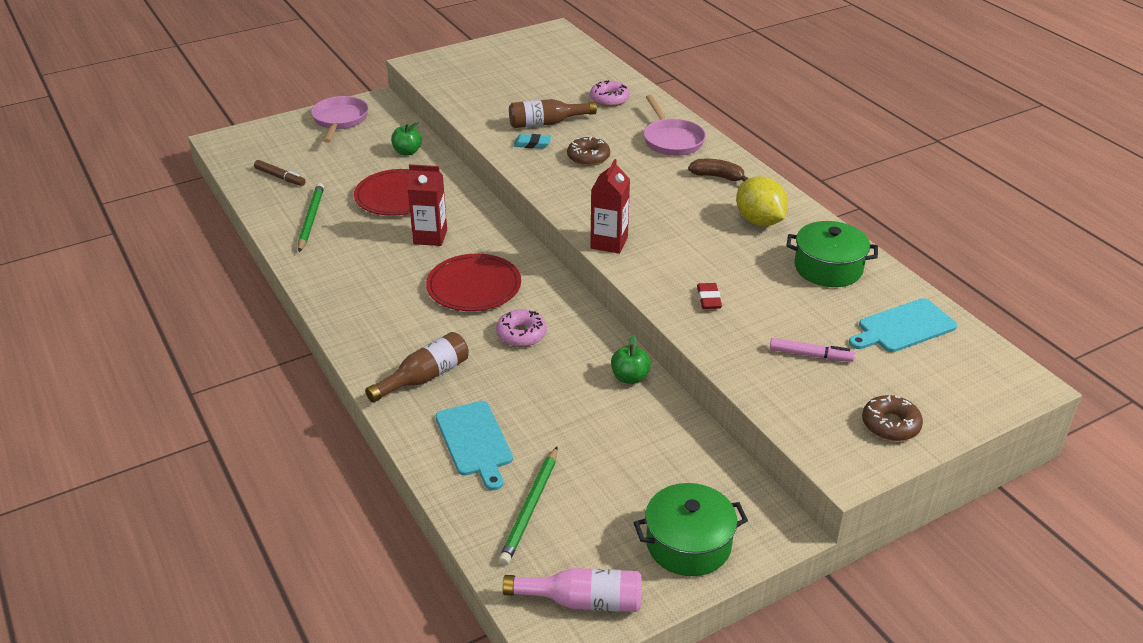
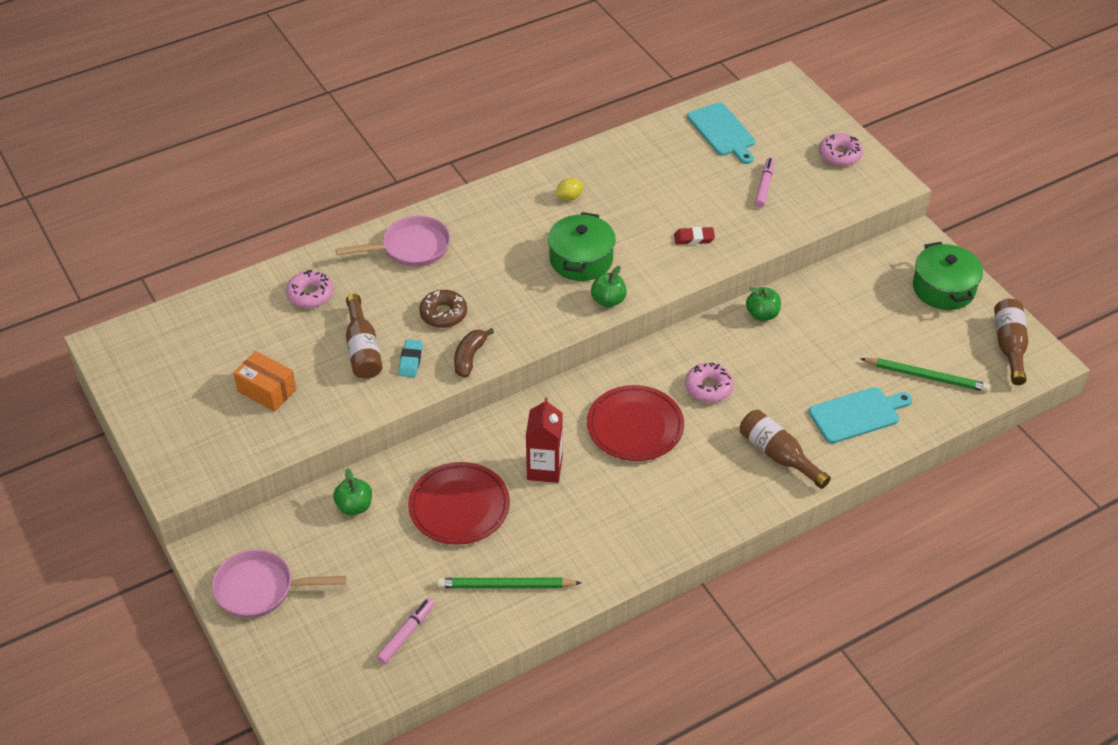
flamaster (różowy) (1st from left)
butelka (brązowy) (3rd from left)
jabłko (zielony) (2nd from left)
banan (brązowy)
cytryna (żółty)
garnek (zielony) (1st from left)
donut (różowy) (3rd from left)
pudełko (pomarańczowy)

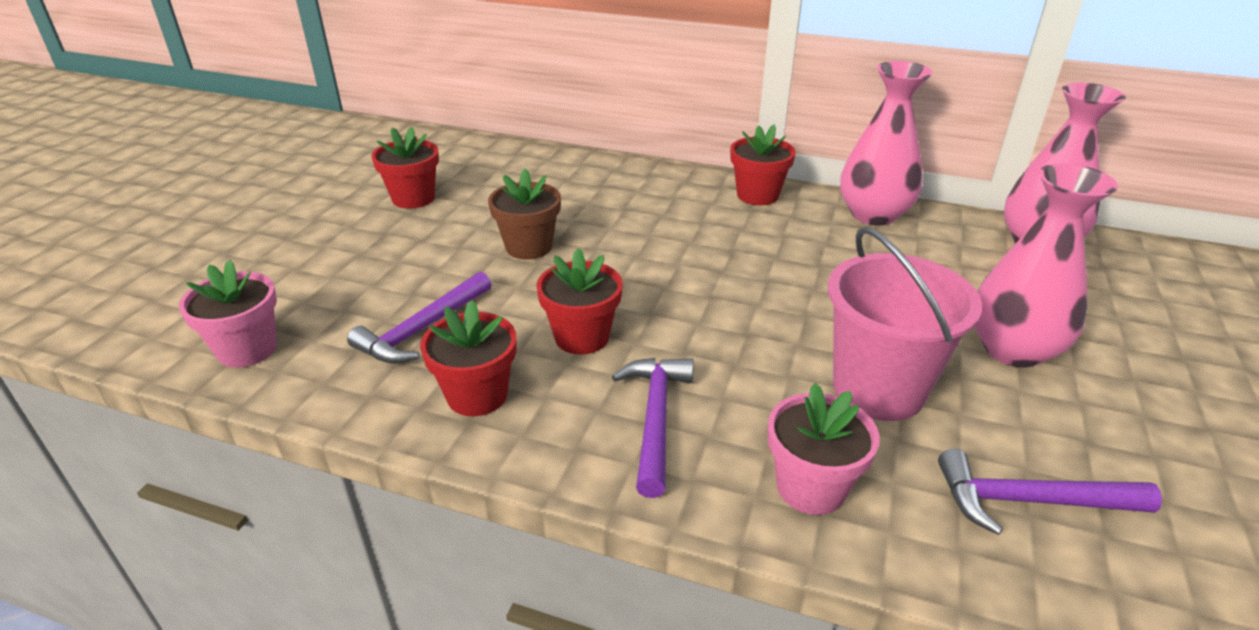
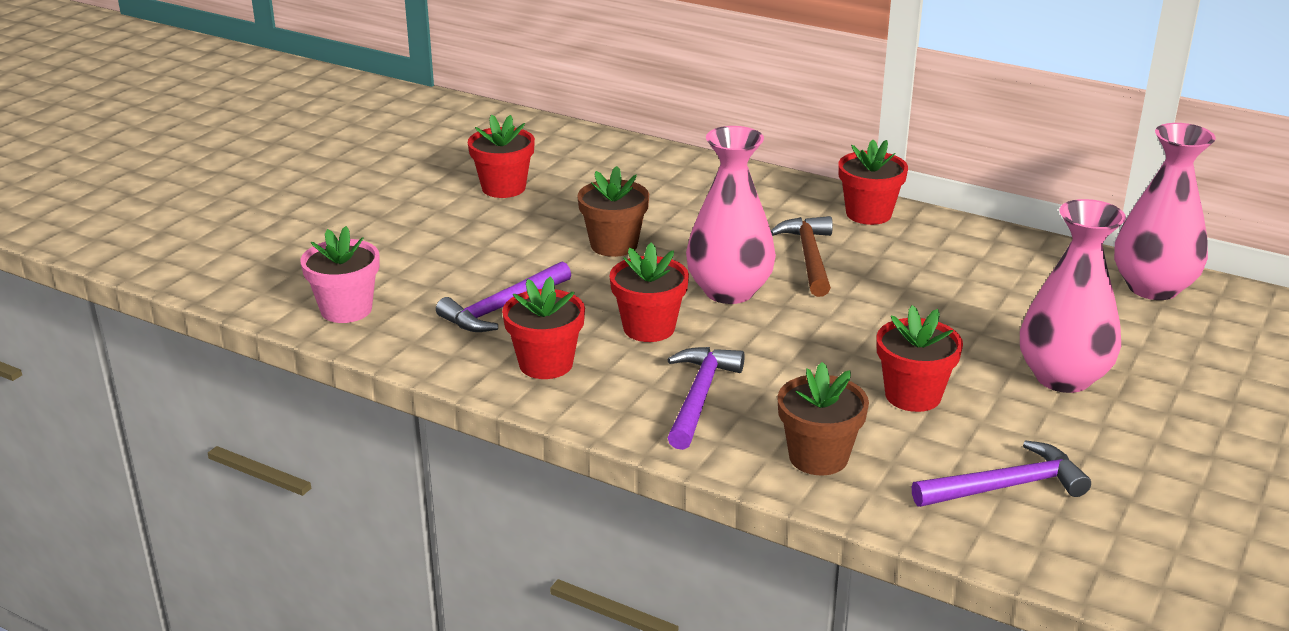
doniczka (brązowy) (2nd from left)
doniczka (czerwony) (5th from left)
wazon (różowy) (1st from left)
młotek (fioletowy) (3rd from left)
młotek (brązowy)

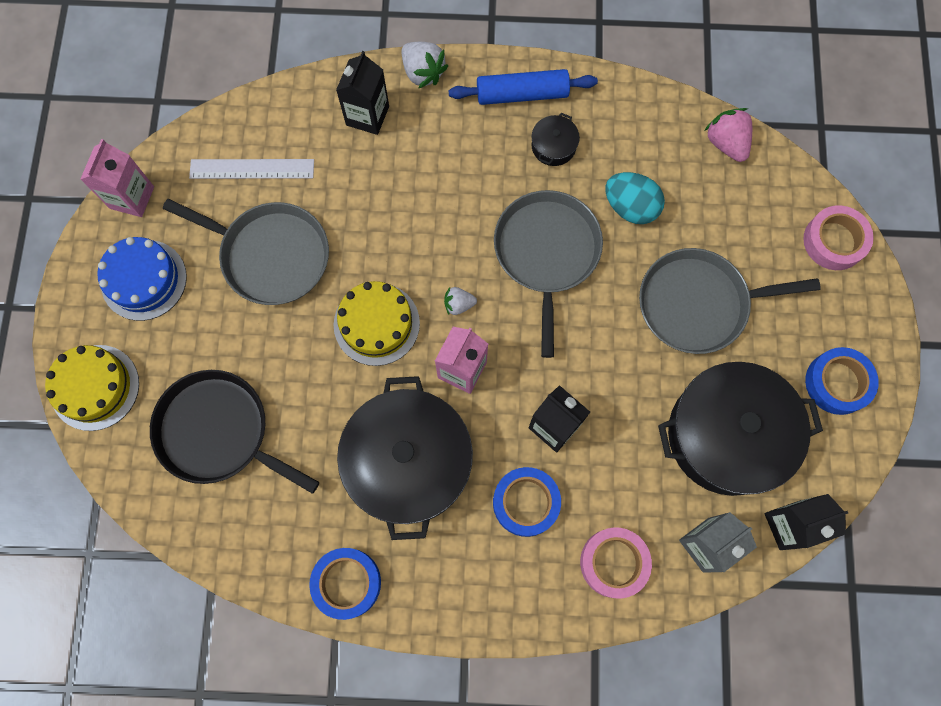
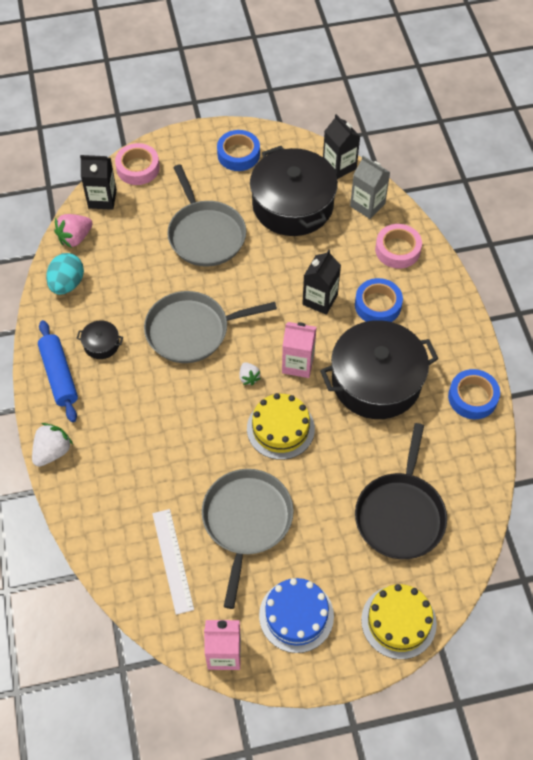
karton mleka (czarny) (1st from left)
jajko (turkusowy)

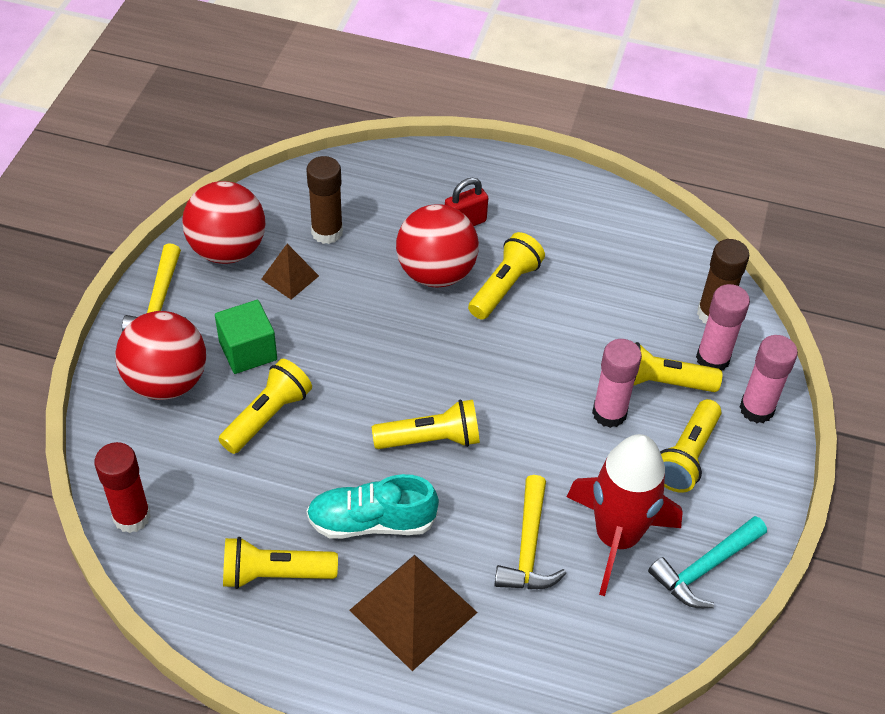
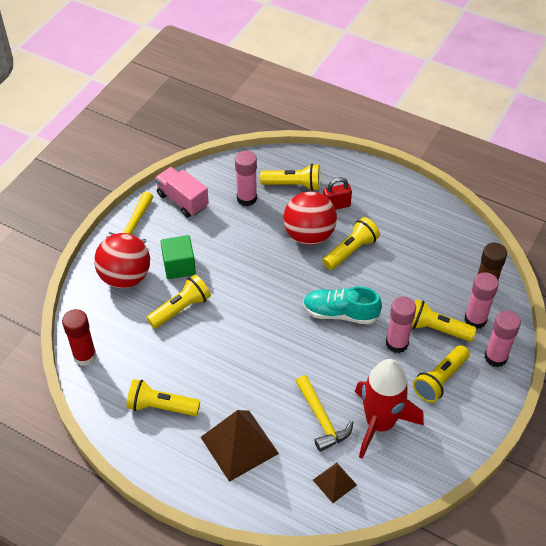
ciężarówka (różowy)
piramida (brązowy) (2nd from left)
klej w sztyfcie (różowy) (1st from left)
but (turkusowy)
latarka (żółty) (3rd from left)
młotek (żółty) (2nd from left)
młotek (turkusowy)

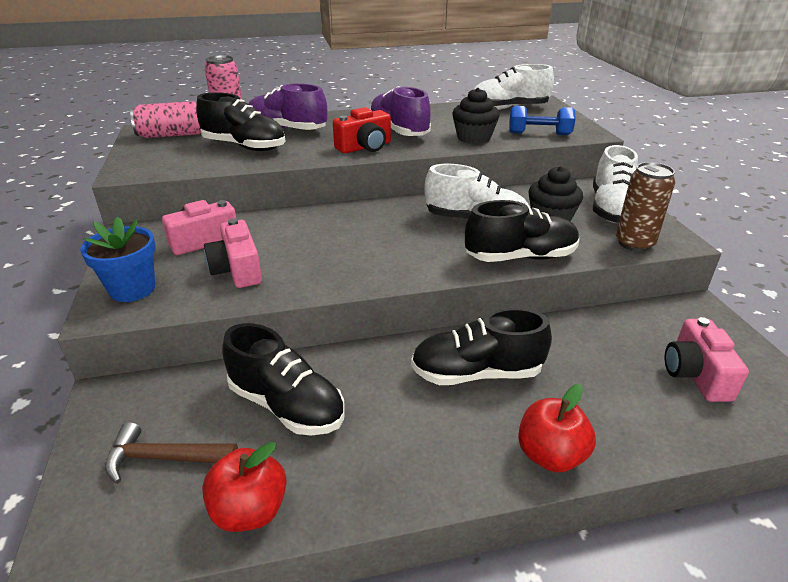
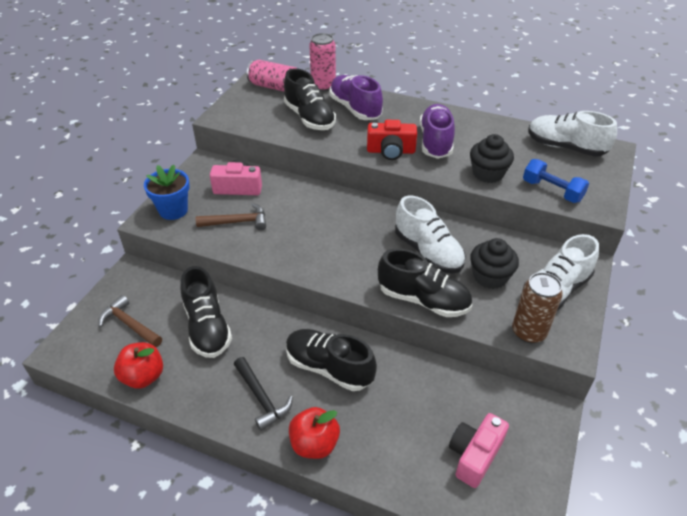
młotek (brązowy) (2nd from left)
młotek (czarny)

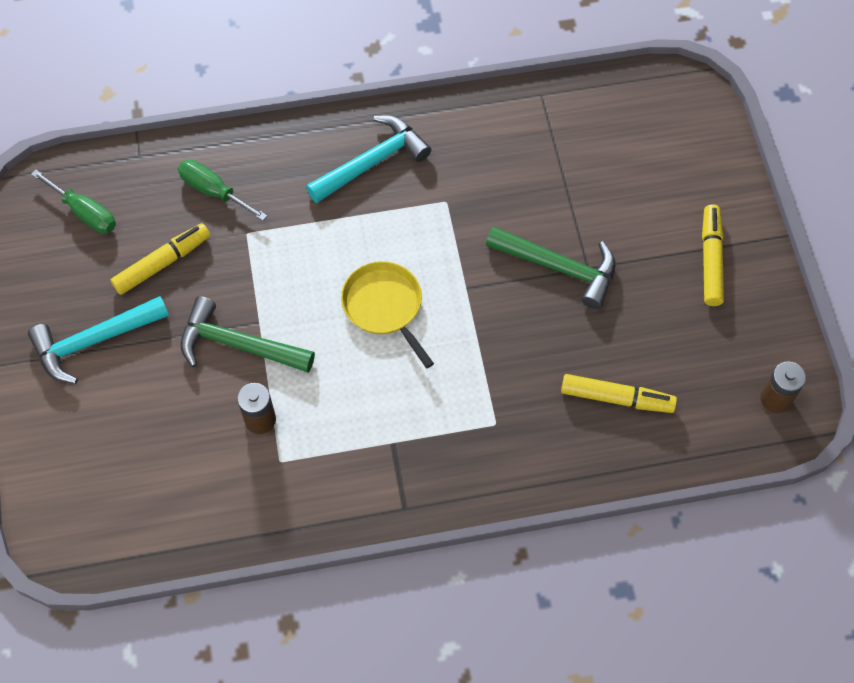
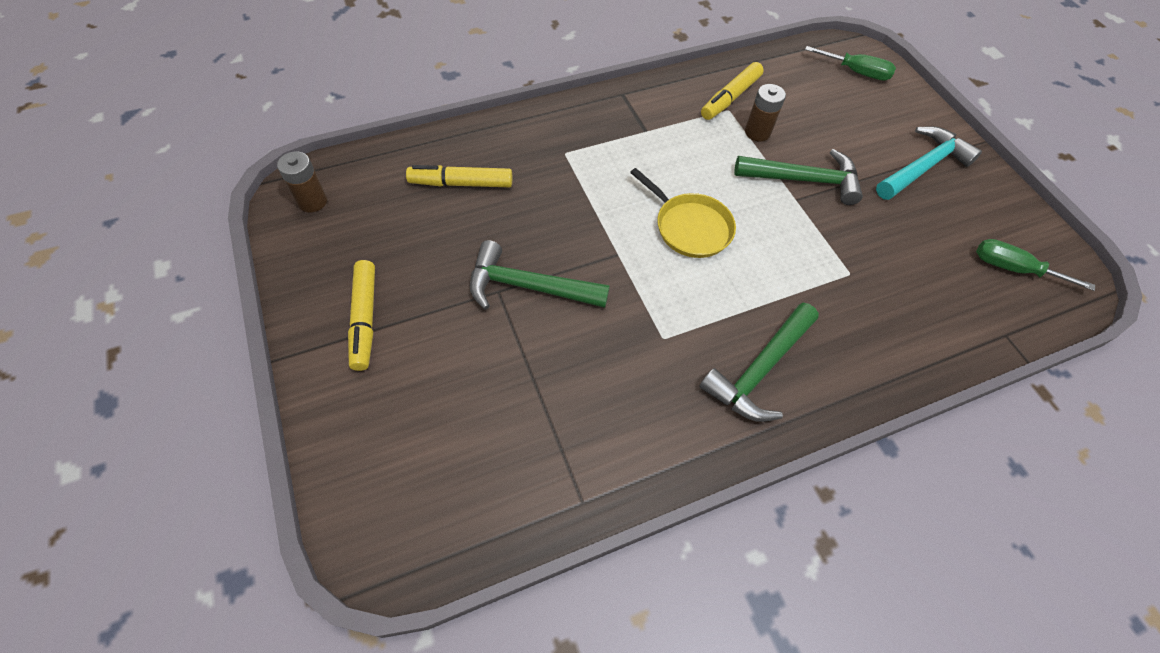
flamaster (żółty) (3rd from left)
śrubokręt (zielony) (1st from left)
młotek (zielony) (2nd from left)

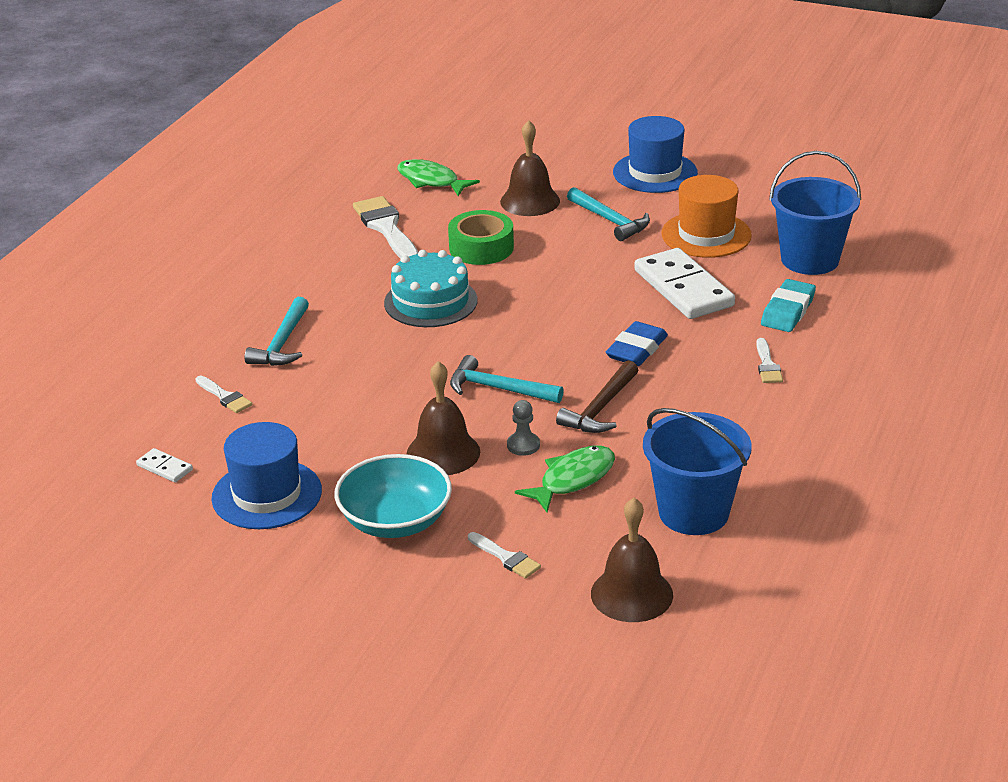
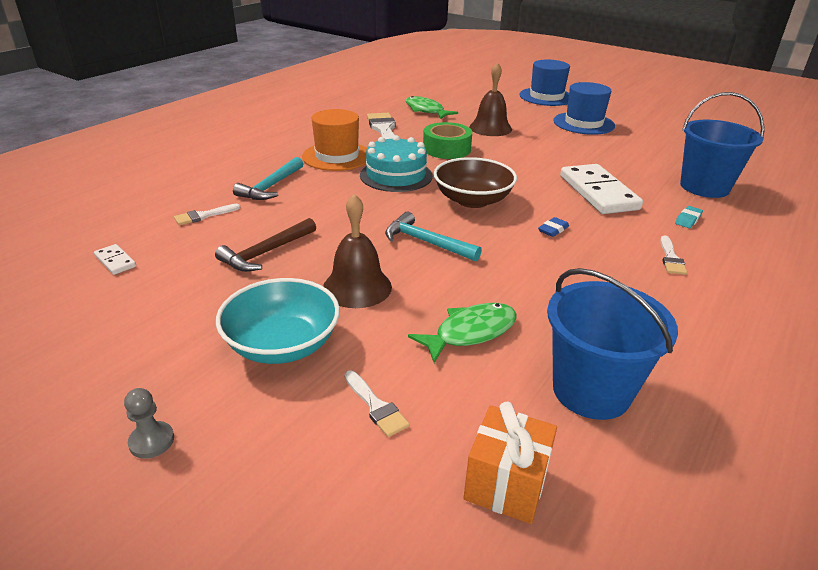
pędzel (biały) (1st from left)
kapelusz (niebieski) (1st from left)
pionek (szary)
młotek (brązowy)
młotek (turkusowy) (3rd from left in the first image)
prezent (pomarańczowy)
gumka do mazania (niebieski)
kapelusz (pomarańczowy)
gumka do mazania (turkusowy)
miska (brązowy)

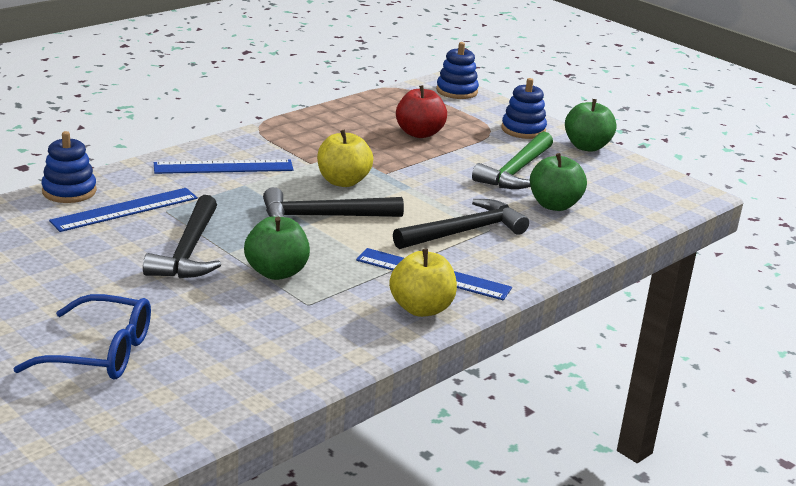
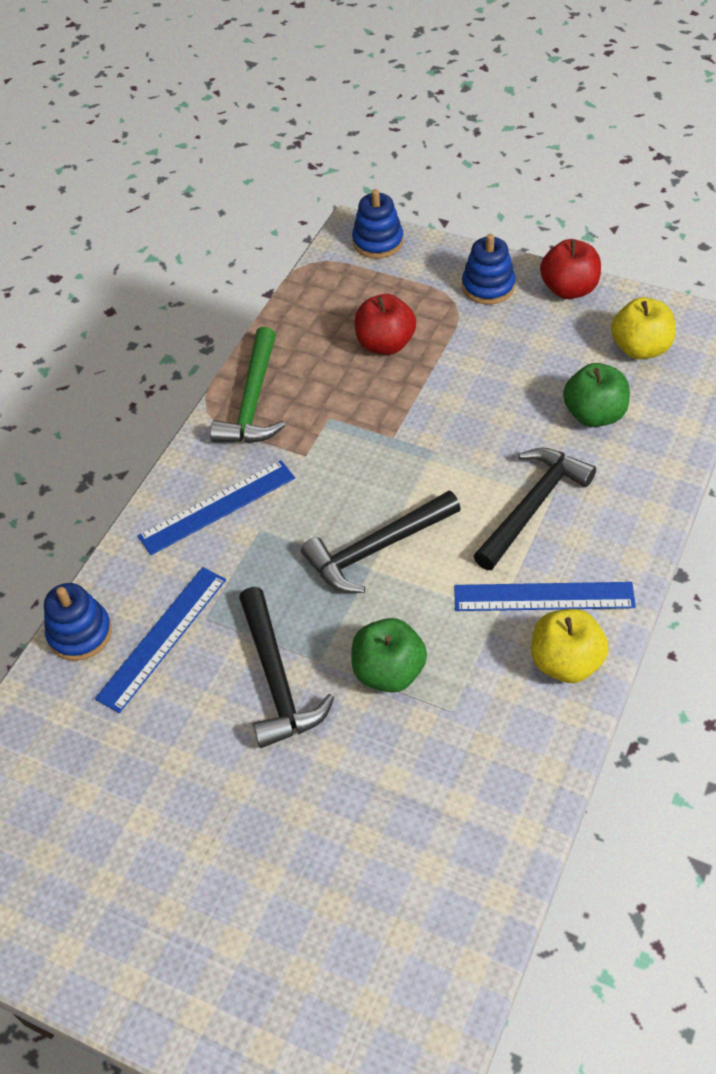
okulary (niebieski)
jabłko (żółty) (2nd from left)
młotek (zielony)
jabłko (czerwony) (2nd from left)

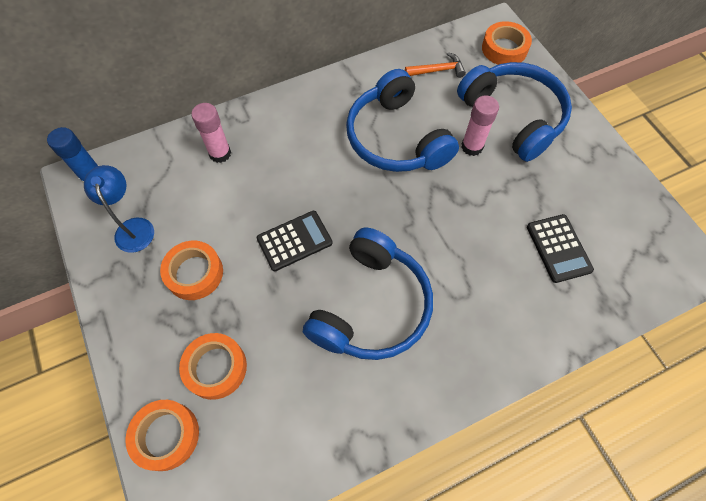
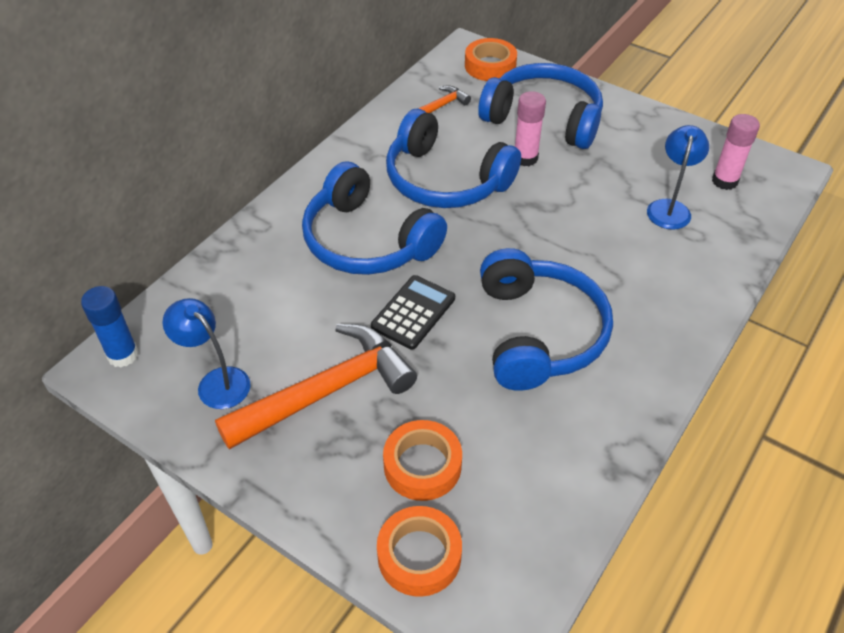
młotek (pomarańczowy) (1st from left)
klej w sztyfcie (różowy) (2nd from left)
lampka (niebieski) (2nd from left)
słuchawki (niebieski) (1st from left)

